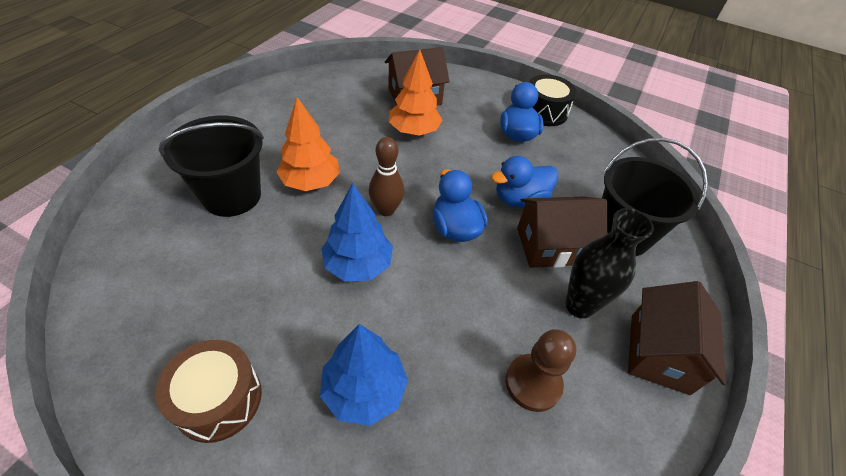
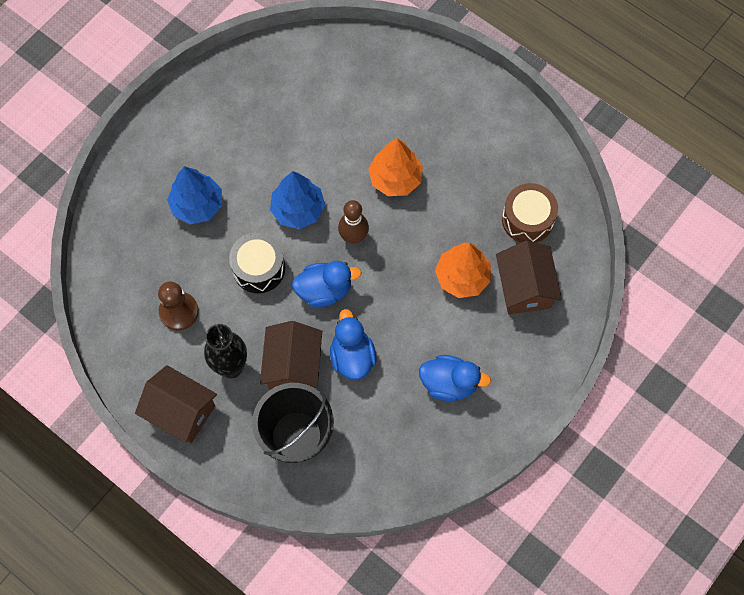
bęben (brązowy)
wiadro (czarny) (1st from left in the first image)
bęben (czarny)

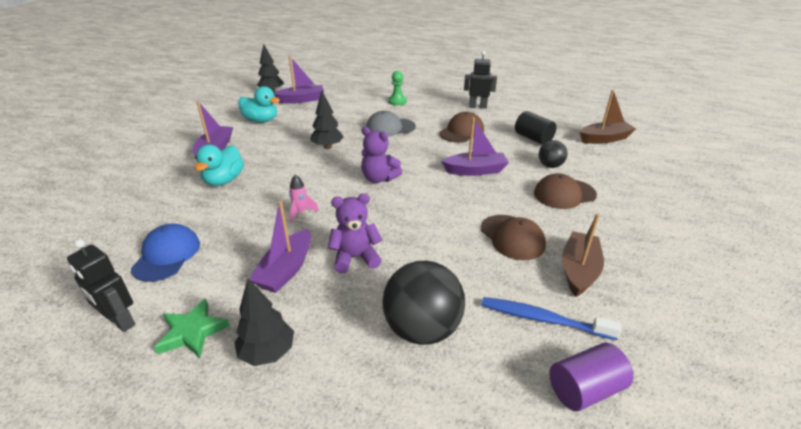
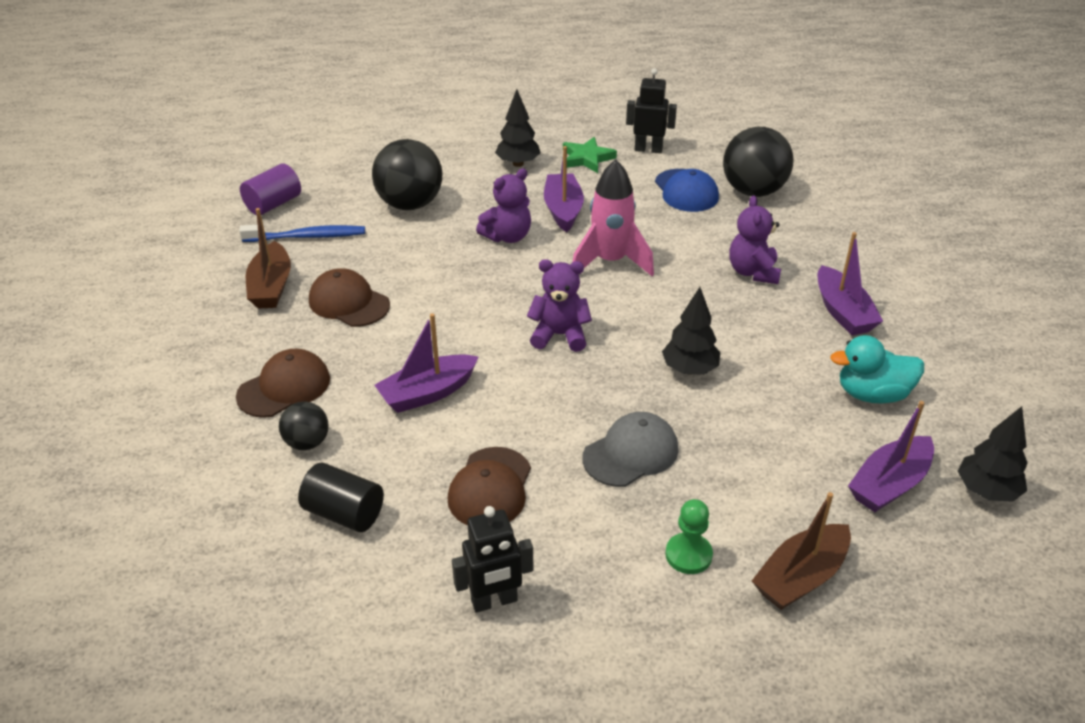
miś (fioletowy) (3rd from left)
rakieta (różowy)
łódka (brązowy) (2nd from left)
piłka (czarny) (3rd from left)

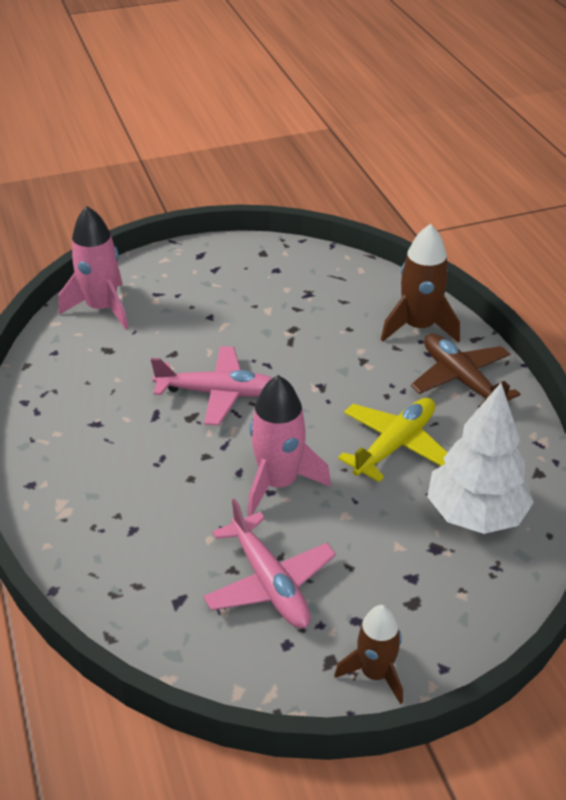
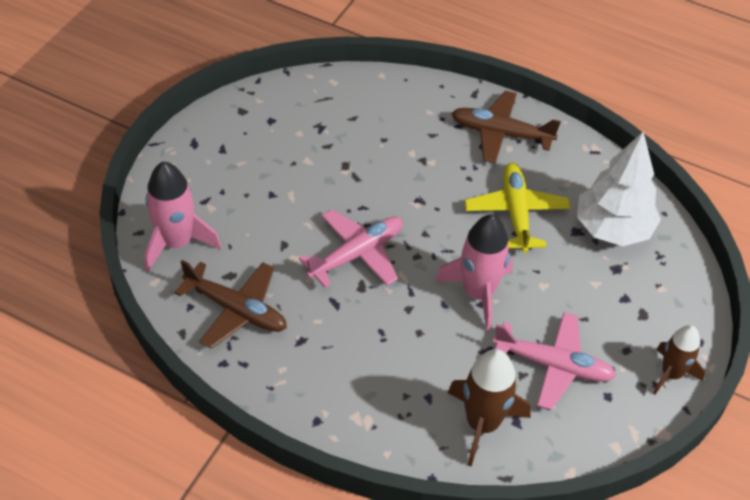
rakieta (brązowy) (1st from left)
samolot (brązowy) (1st from left)

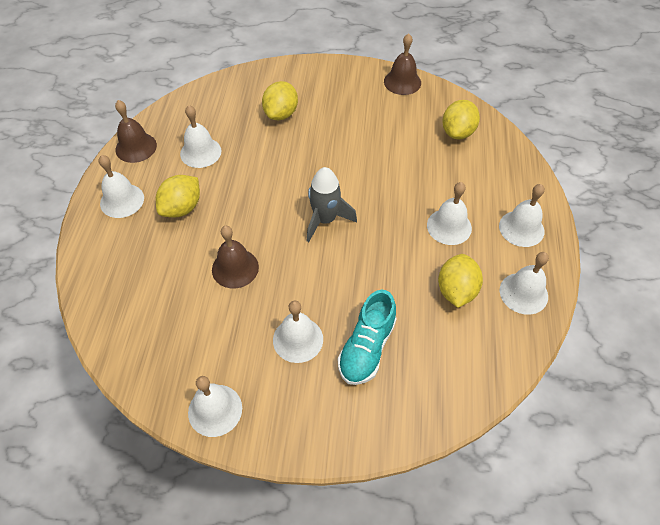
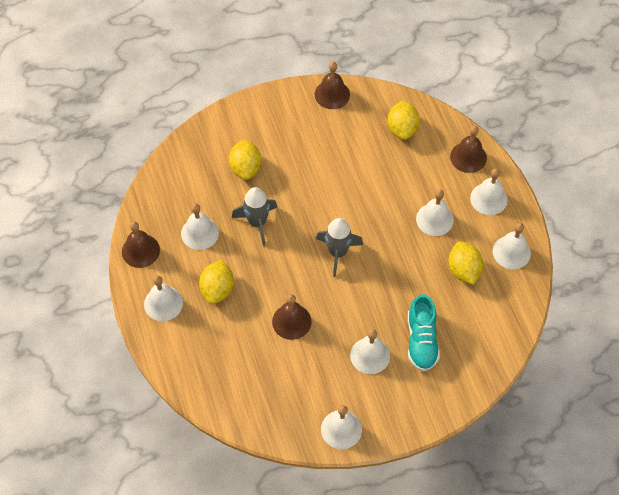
rakieta (szary) (1st from left)
dzwonek (brązowy) (4th from left)

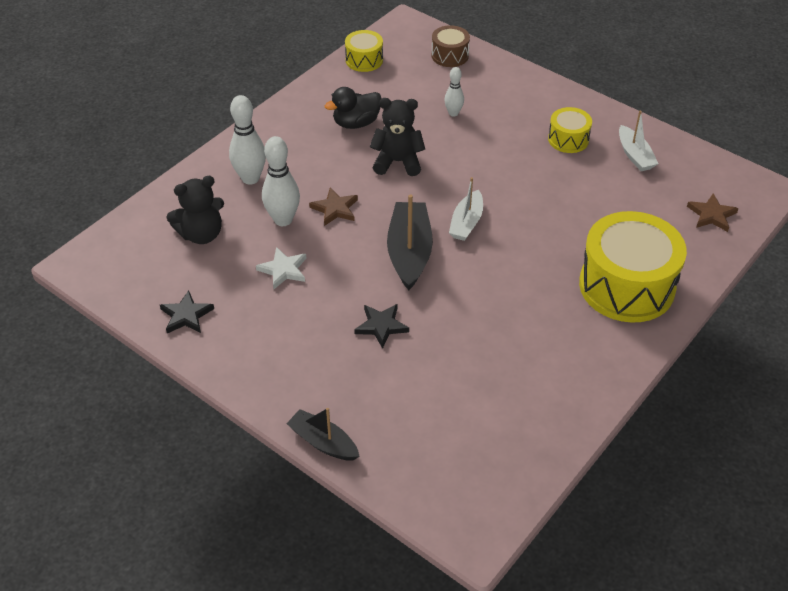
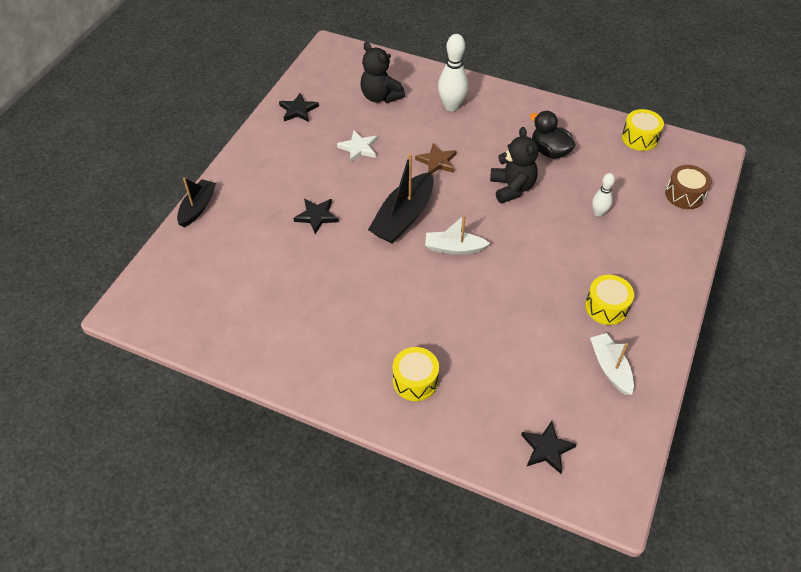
kręgiel (biały) (2nd from left in the first image)
łódka (czarny) (2nd from left)
bęben (żółty) (1st from left)
łódka (biały) (2nd from left)
gwiazda (czarny) (3rd from left)

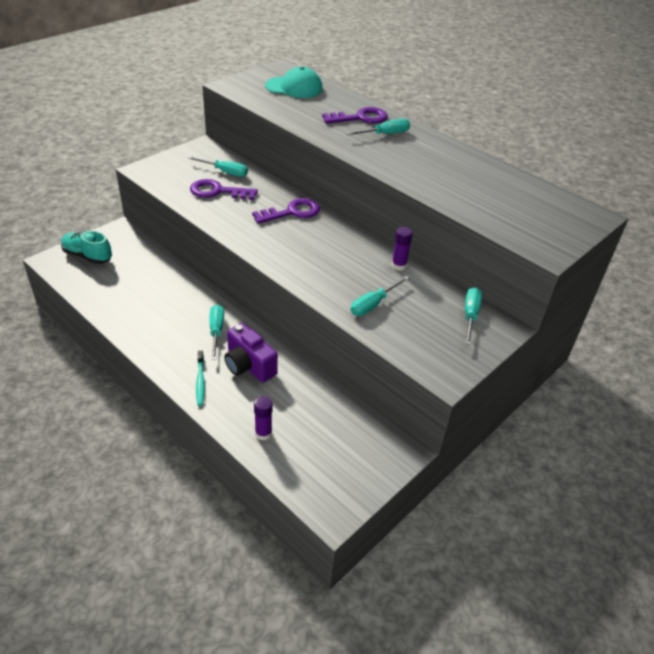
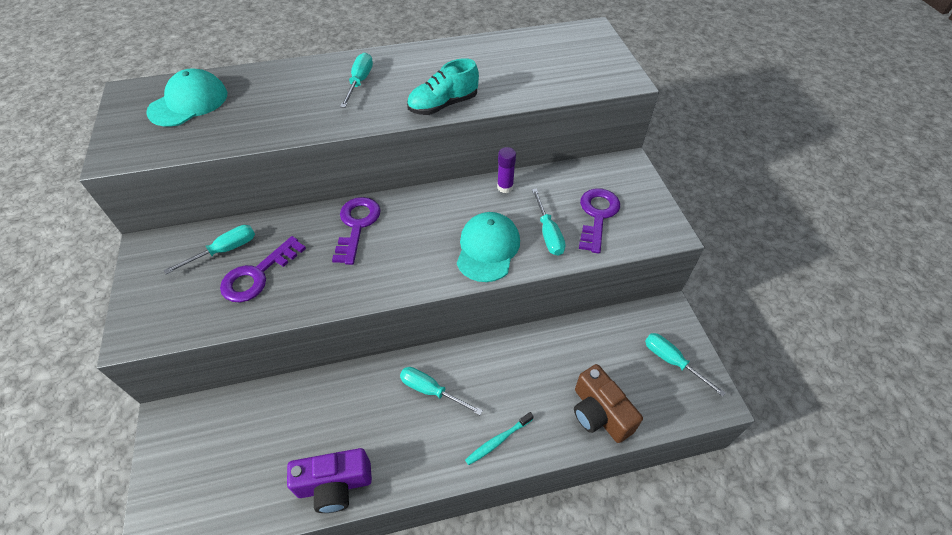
but (turkusowy)
szczoteczka do zębów (turkusowy)
aparat fotograficzny (fioletowy)
aparat fotograficzny (brązowy)
klucz (fioletowy) (3rd from left)
śrubokręt (turkusowy) (5th from left)
czapka (turkusowy) (2nd from left)

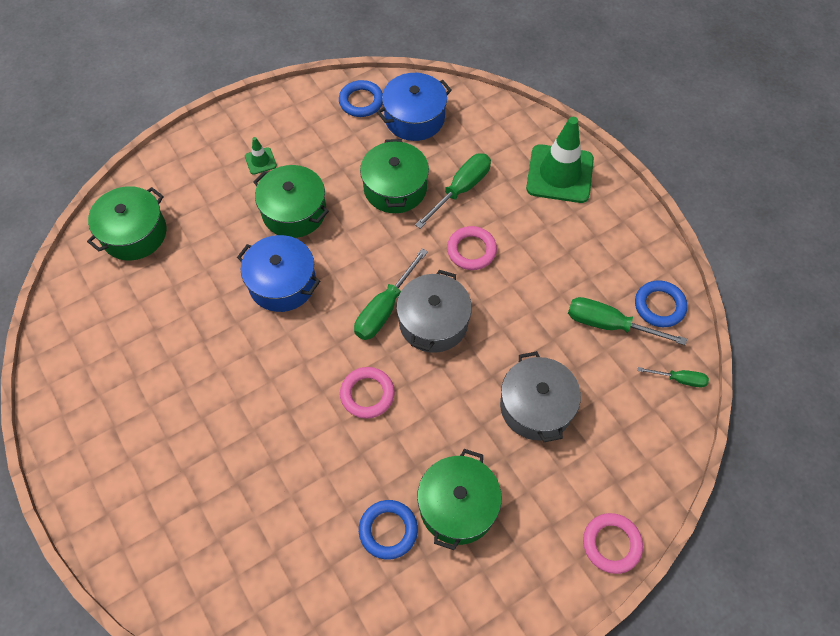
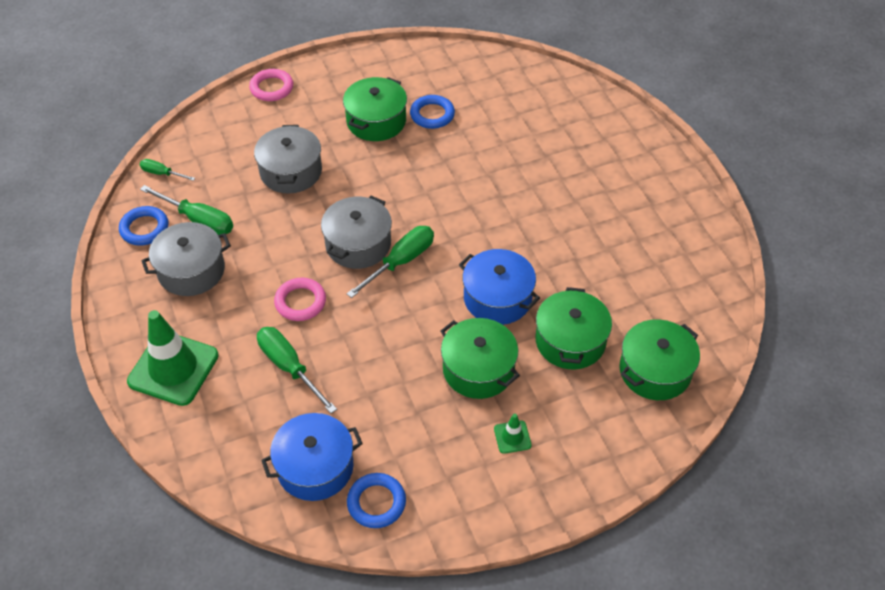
pierścień (różowy) (1st from left in the first image)
garnek (zielony) (3rd from left)
śrubokręt (zielony) (3rd from left)
garnek (szary) (1st from left)

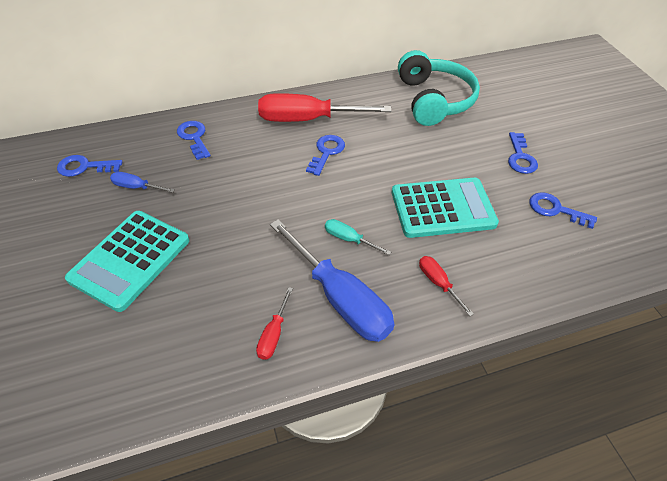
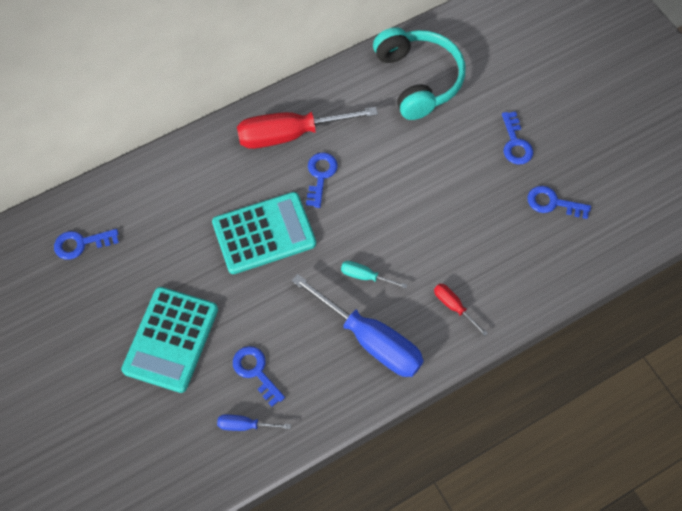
śrubokręt (niebieski) (1st from left)
klucz (niebieski) (2nd from left)
śrubokręt (czerwony) (1st from left in the first image)
kalkulator (turkusowy) (2nd from left)

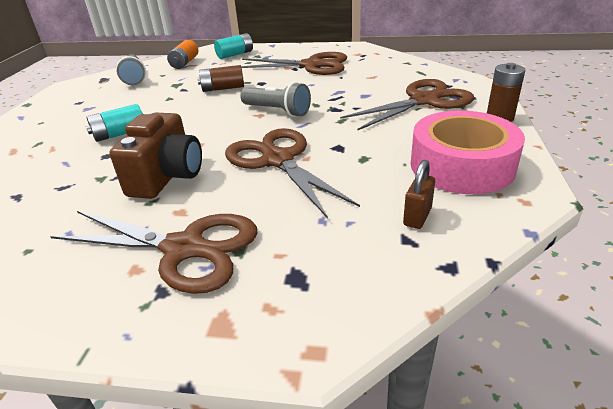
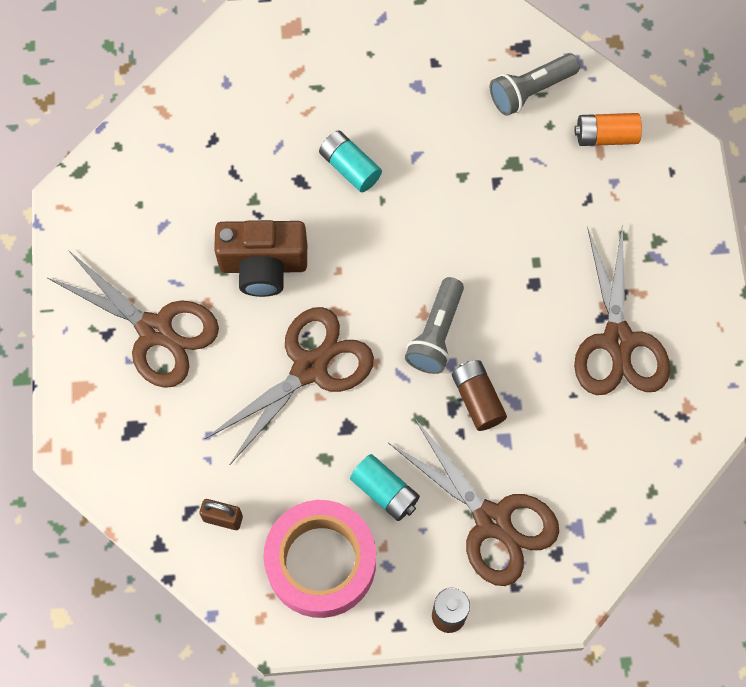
nożyczki (brązowy) (1st from left)
bateria (brązowy) (2nd from left)
bateria (turkusowy) (2nd from left)

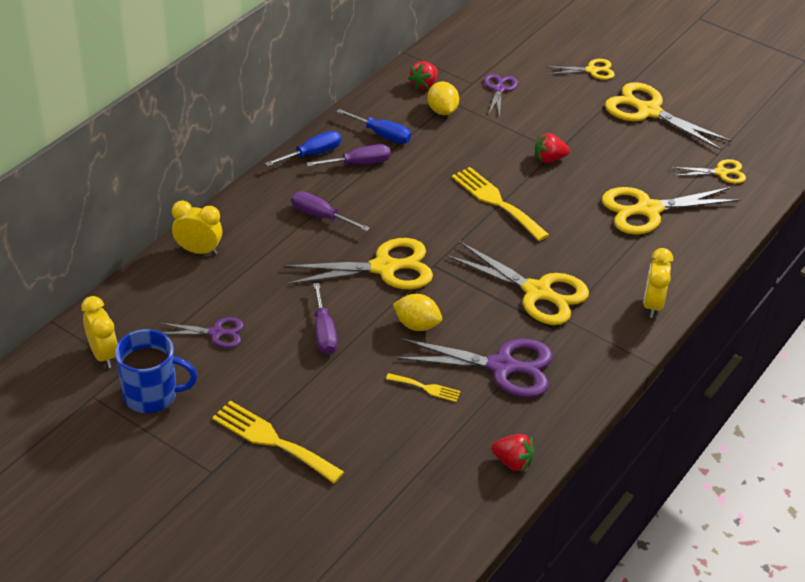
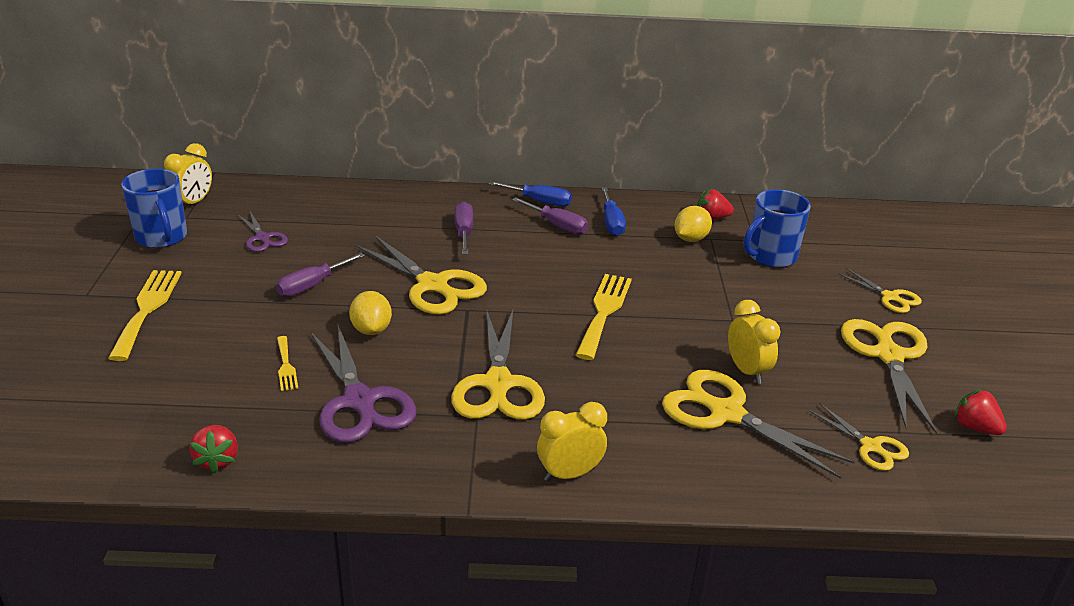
budzik (żółty) (3rd from left)
kubek (niebieski) (2nd from left)
truskawka (czerwony) (3rd from left)

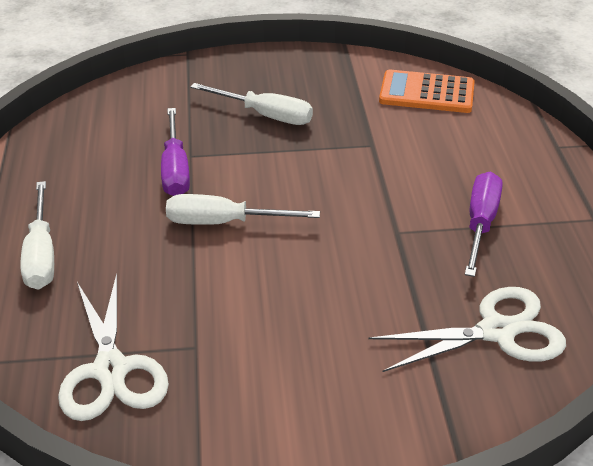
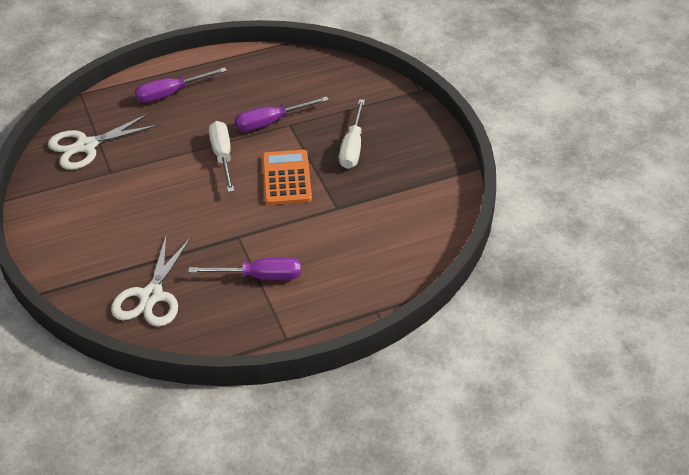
śrubokręt (fioletowy) (1st from left)
nożyczki (biały) (2nd from left)
kalkulator (pomarańczowy)

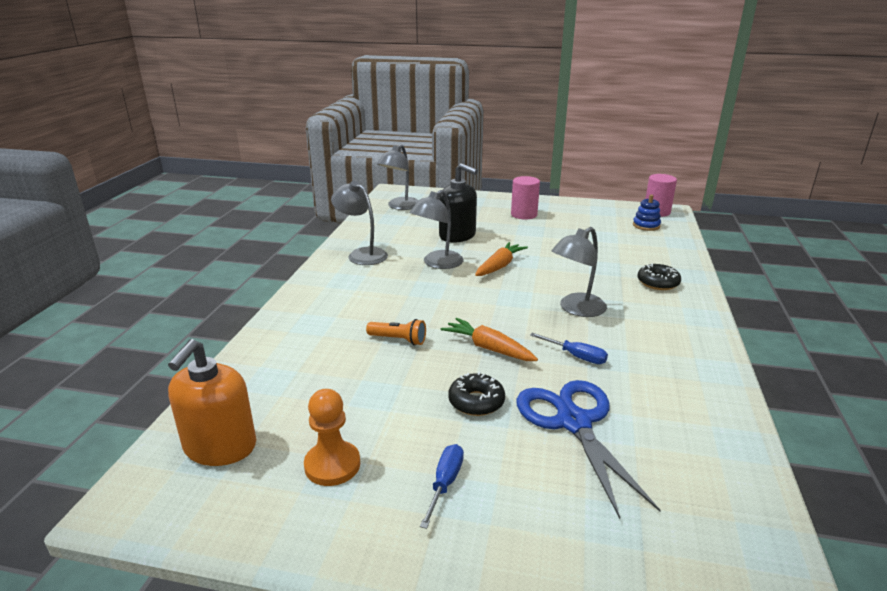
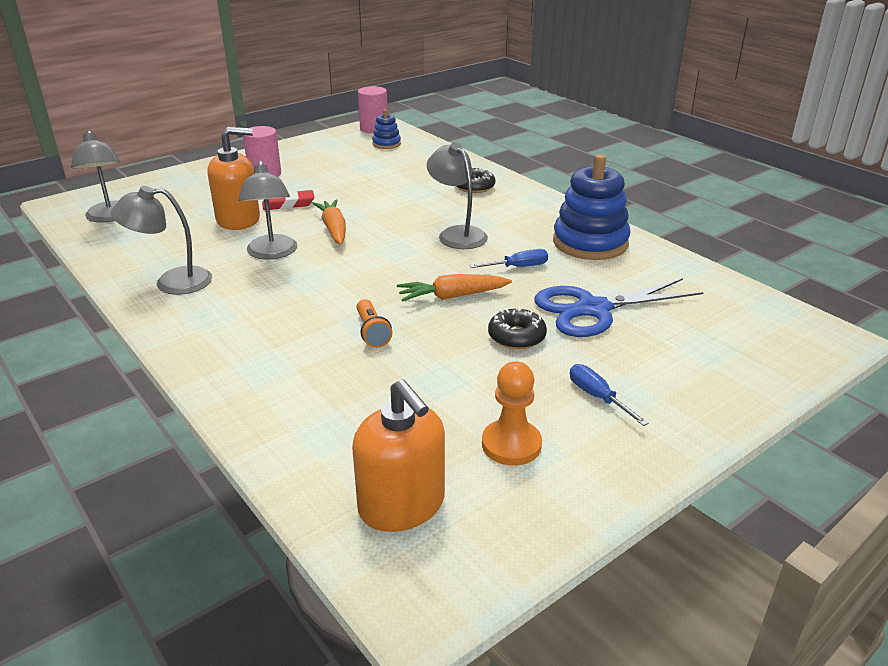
latarka (pomarańczowy)
dozownik mydła (pomarańczowy) (1st from left)
nożyczki (niebieski)
lampka (szary) (4th from left)
gumka do mazania (czerwony)
zabawka nakładanka (niebieski) (2nd from left)

